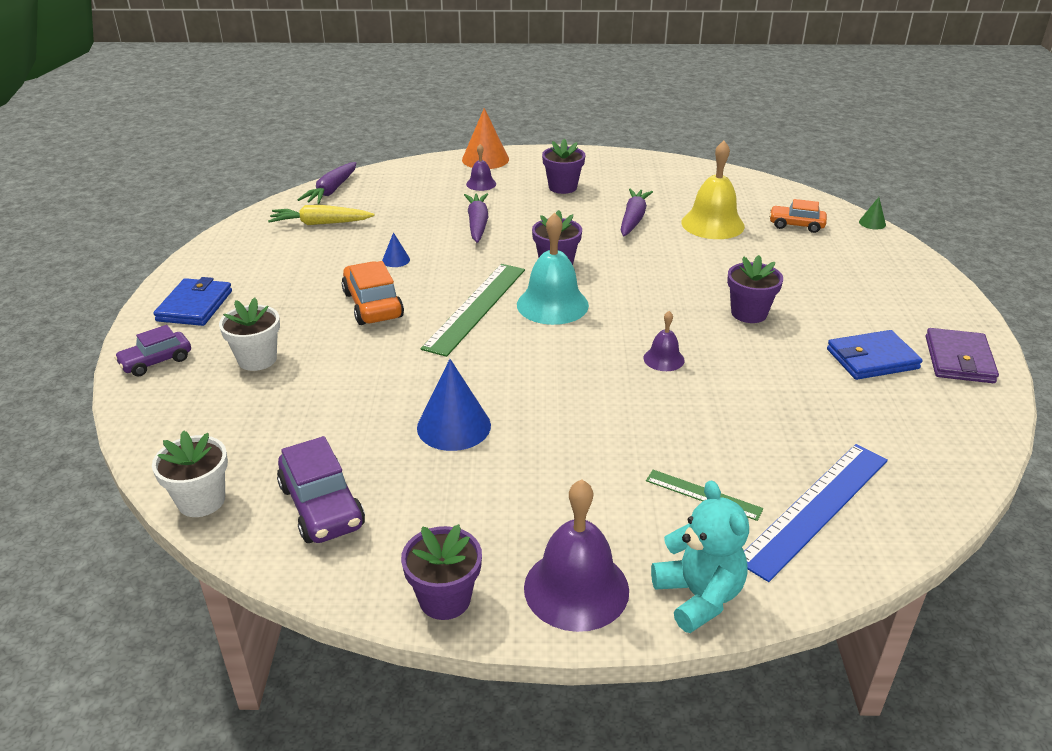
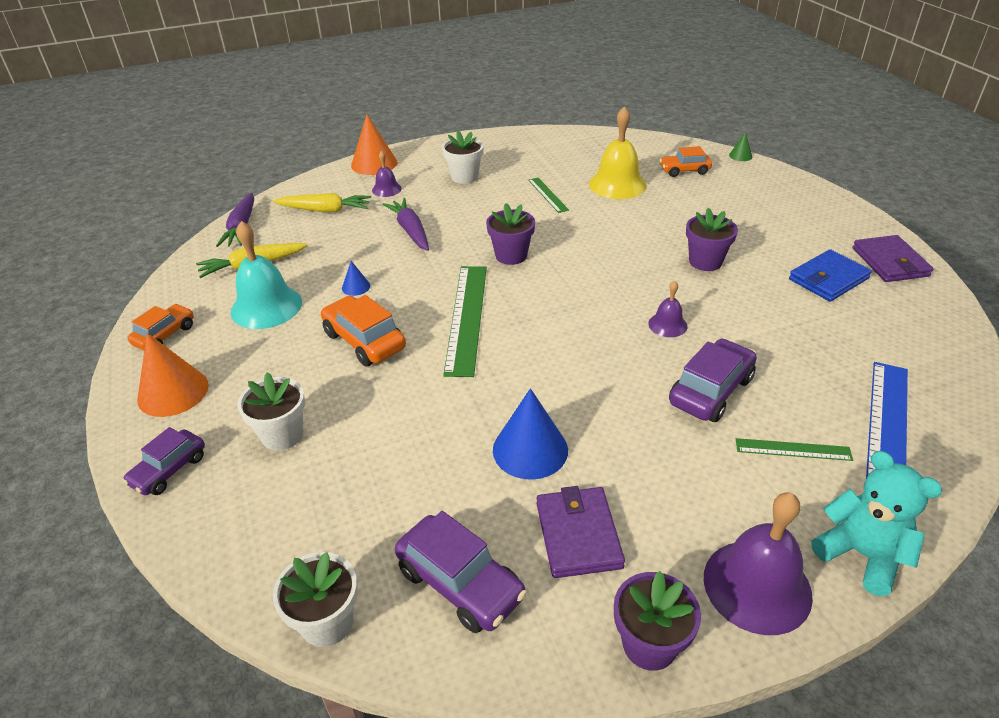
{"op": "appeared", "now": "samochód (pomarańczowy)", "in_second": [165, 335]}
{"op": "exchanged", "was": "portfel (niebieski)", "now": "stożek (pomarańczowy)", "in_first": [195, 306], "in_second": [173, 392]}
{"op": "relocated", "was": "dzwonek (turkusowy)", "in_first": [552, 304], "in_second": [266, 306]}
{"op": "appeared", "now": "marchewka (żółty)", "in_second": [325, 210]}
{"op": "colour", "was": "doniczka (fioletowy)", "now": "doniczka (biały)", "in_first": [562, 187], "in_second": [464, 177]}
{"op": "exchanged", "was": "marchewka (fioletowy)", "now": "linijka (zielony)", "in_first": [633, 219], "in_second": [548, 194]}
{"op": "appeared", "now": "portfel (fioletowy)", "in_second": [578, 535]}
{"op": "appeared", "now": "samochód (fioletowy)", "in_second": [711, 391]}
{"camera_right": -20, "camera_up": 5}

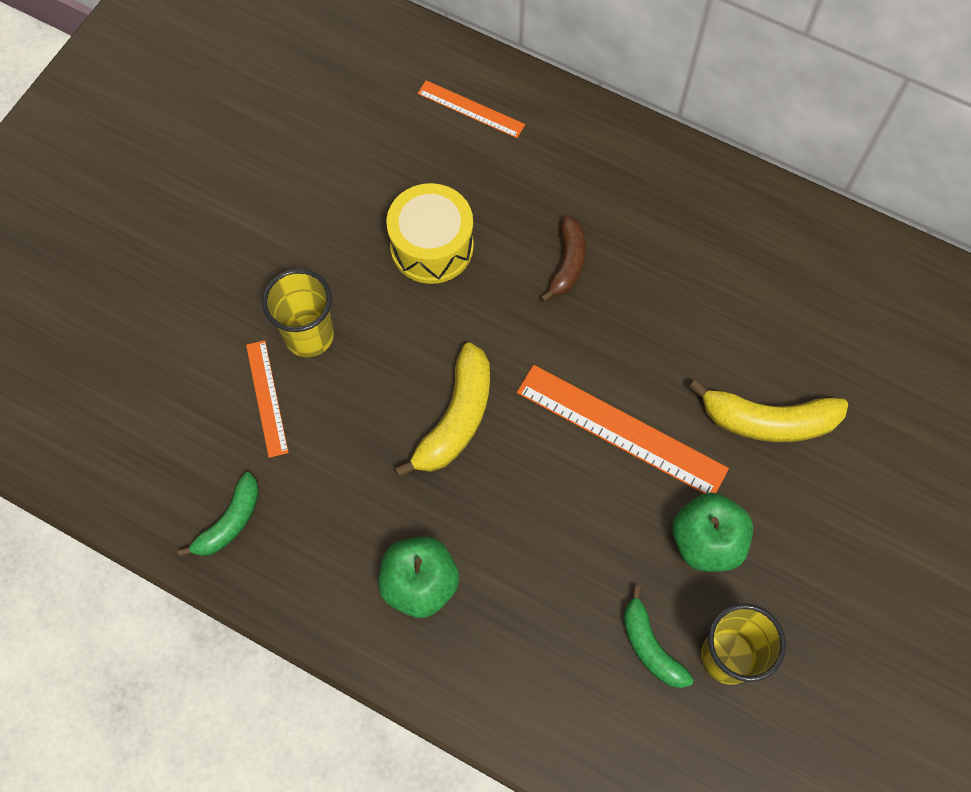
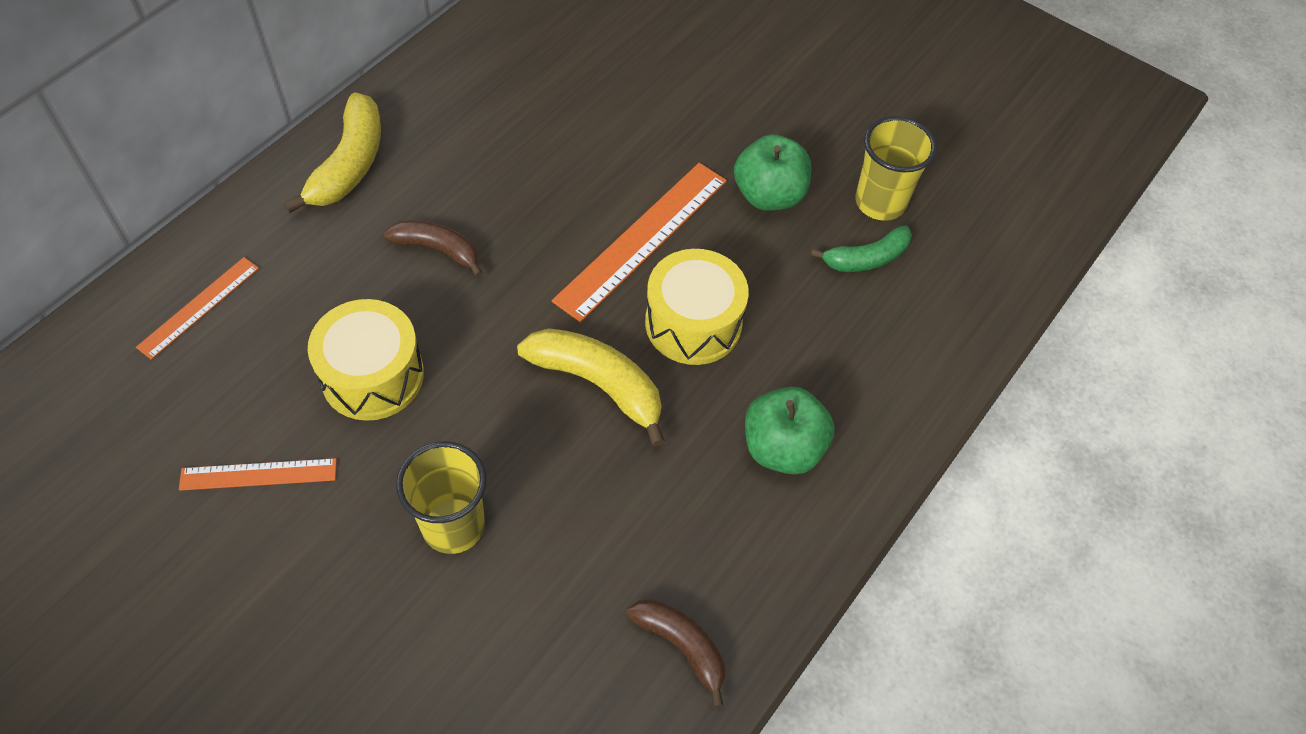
{"op": "relocated", "was": "linijka (pomarańczowy)", "in_first": [266, 398], "in_second": [258, 474]}
{"op": "relocated", "was": "banan (żółty)", "in_first": [768, 421], "in_second": [349, 164]}
{"op": "colour", "was": "banan (zielony)", "now": "banan (brązowy)", "in_first": [230, 522], "in_second": [681, 645]}
{"op": "appeared", "now": "bęben (żółty)", "in_second": [693, 323]}
{"camera_right": -85, "camera_up": -10}

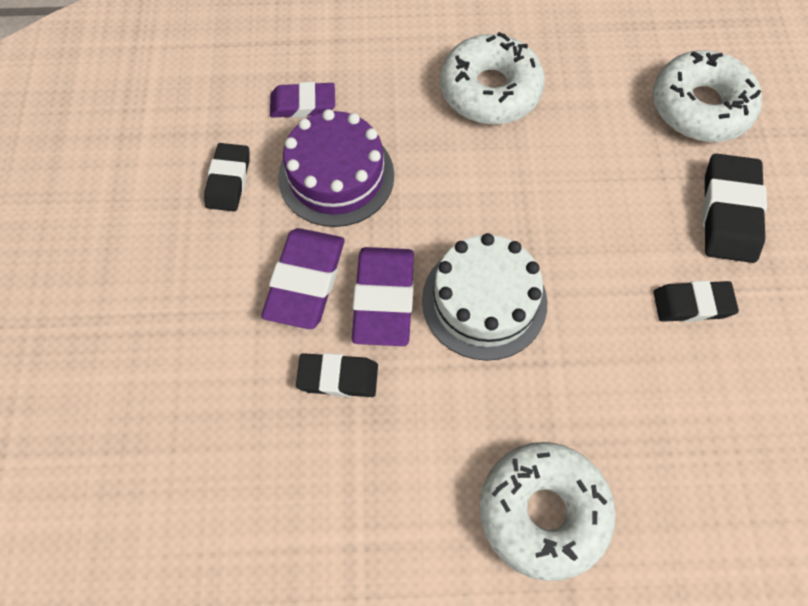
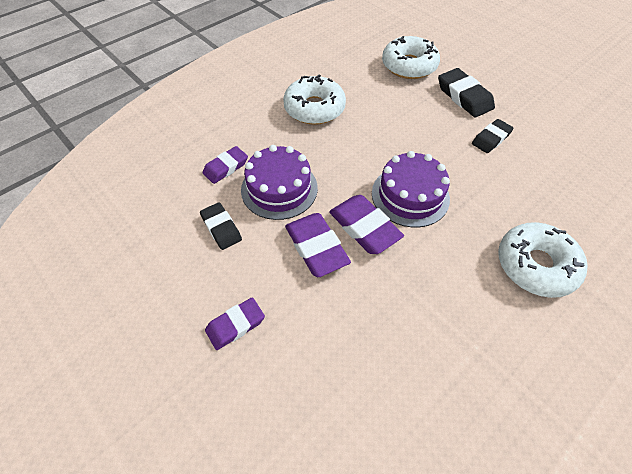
{"op": "appeared", "now": "gumka do mazania (fioletowy)", "in_second": [235, 325]}
{"op": "colour", "was": "tort (biały)", "now": "tort (fioletowy)", "in_first": [484, 301], "in_second": [410, 195]}
{"op": "missing", "was": "gumka do mazania (czarny)", "in_first": [338, 377]}
{"camera_right": -40, "camera_up": -10}

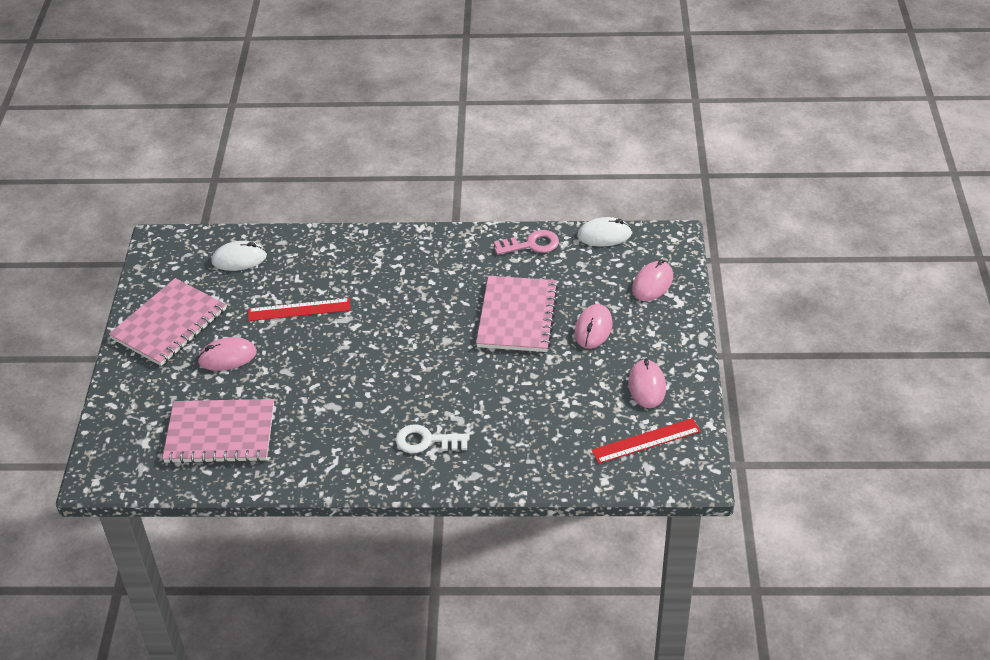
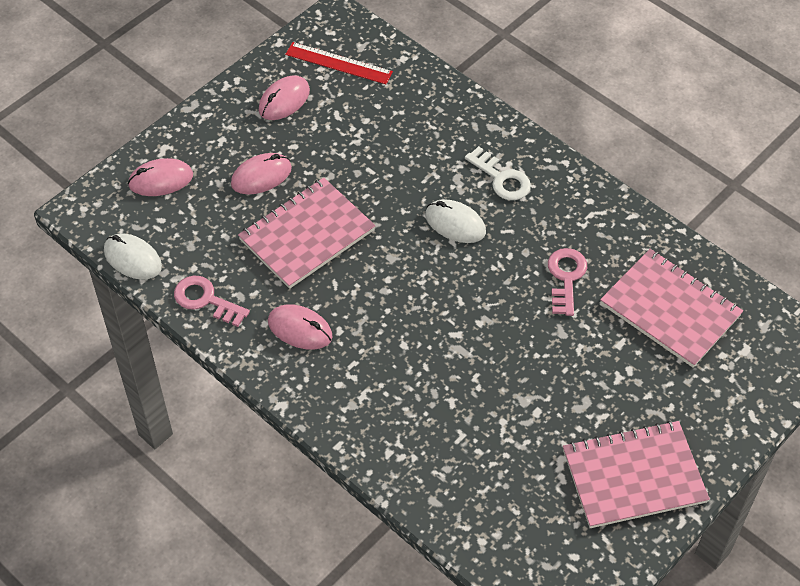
{"op": "relocated", "was": "myszka (różowy)", "in_first": [227, 357], "in_second": [300, 329]}
{"op": "relocated", "was": "myszka (biały)", "in_first": [239, 259], "in_second": [455, 224]}
{"op": "appeared", "now": "klucz (różowy)", "in_second": [566, 277]}
{"op": "missing", "was": "linijka (czerwony)", "in_first": [299, 310]}
{"camera_right": -140, "camera_up": 10}

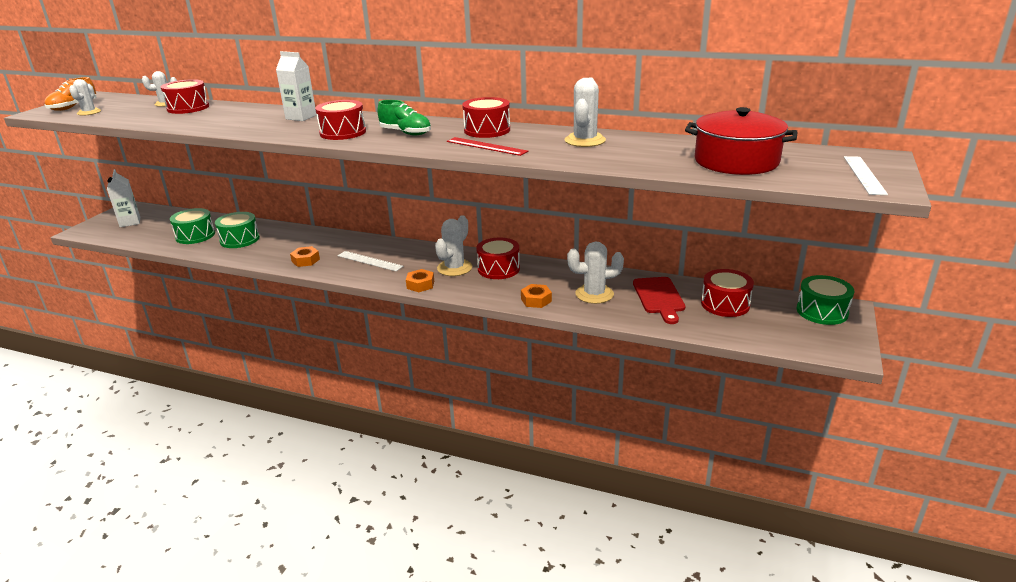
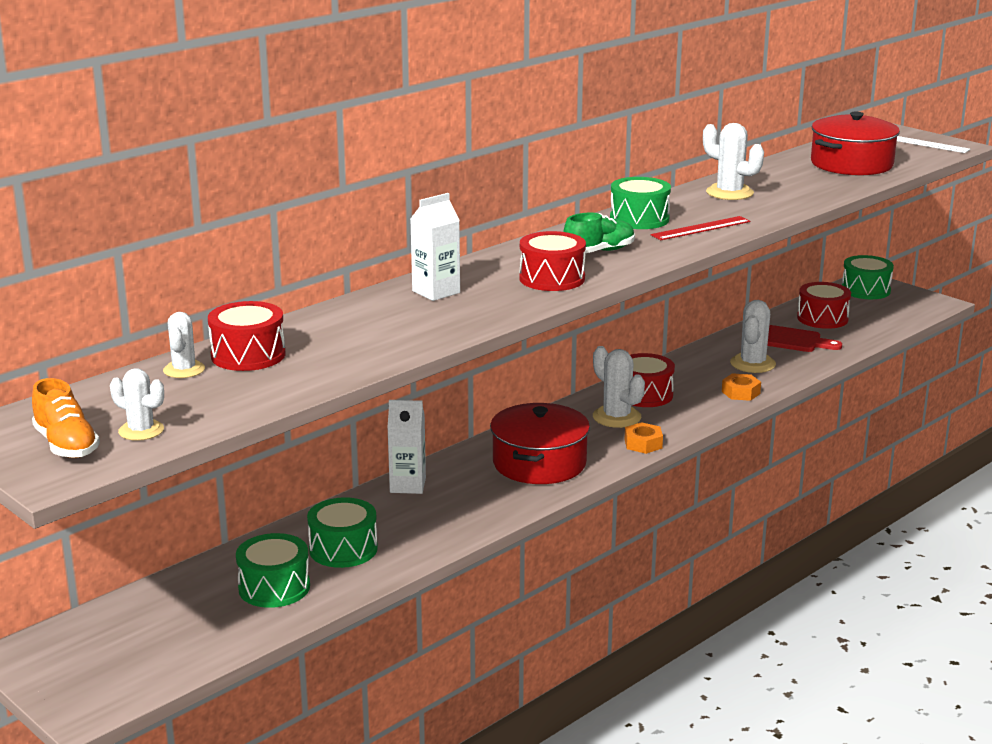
{"op": "relocated", "was": "karton mleka (biały)", "in_first": [130, 222], "in_second": [407, 485]}
{"op": "exchanged", "was": "linijka (biały)", "now": "garnek (czerwony)", "in_first": [370, 261], "in_second": [539, 463]}
{"op": "colour", "was": "bęben (czerwony)", "now": "bęben (zielony)", "in_first": [487, 130], "in_second": [639, 219]}
{"op": "missing", "was": "nakrętka (pomarańczowy)", "in_first": [305, 260]}
{"camera_right": -65, "camera_up": -5}

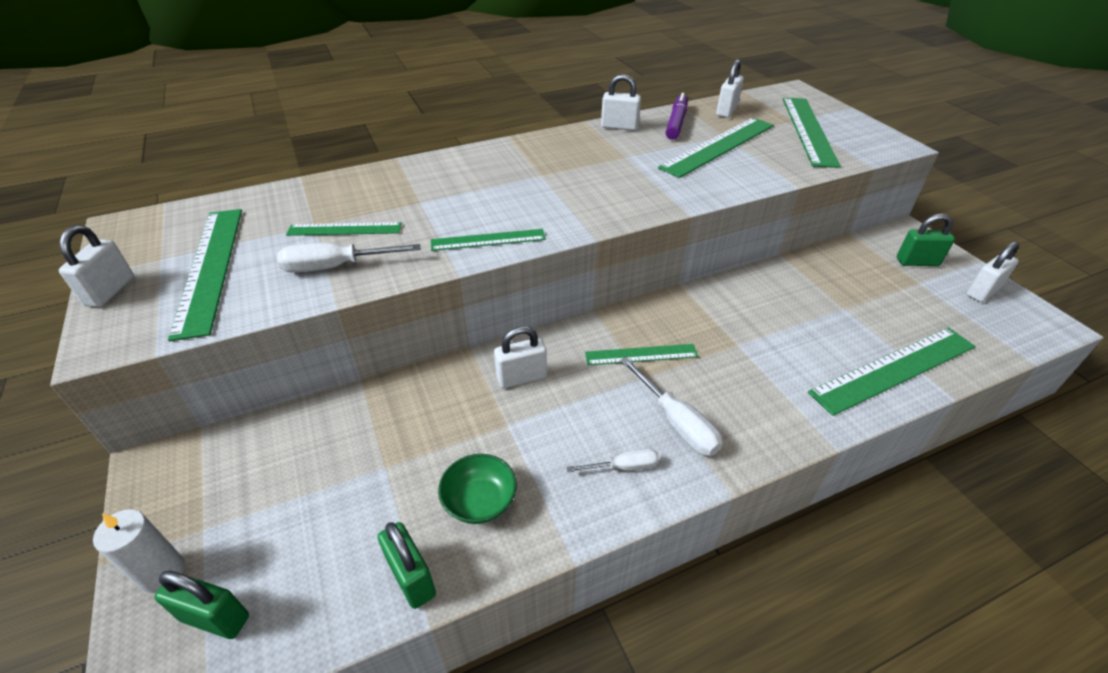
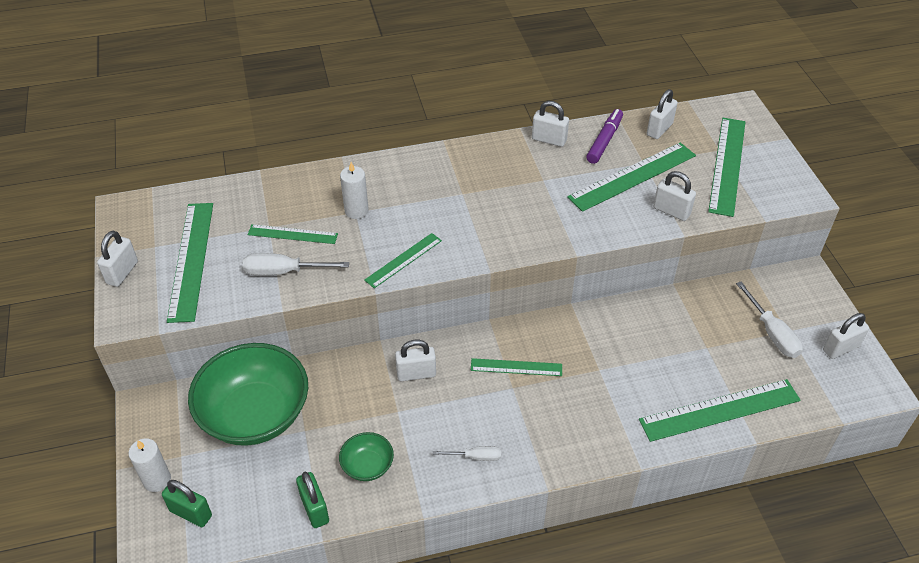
{"op": "appeared", "now": "miska (zielony)", "in_second": [255, 414]}
{"op": "appeared", "now": "świeca (biały)", "in_second": [356, 211]}
{"op": "spun", "was": "linijka (zielony)", "in_first": [488, 240], "in_second": [403, 260], "clockwise": -45}
{"op": "appeared", "now": "kłódka (biały)", "in_second": [671, 211]}
{"op": "relocated", "was": "śrubokręt (biały)", "in_first": [676, 422], "in_second": [772, 333]}
{"op": "missing", "was": "kłódka (zielony)", "in_first": [917, 262]}
{"camera_right": 10, "camera_up": 5}

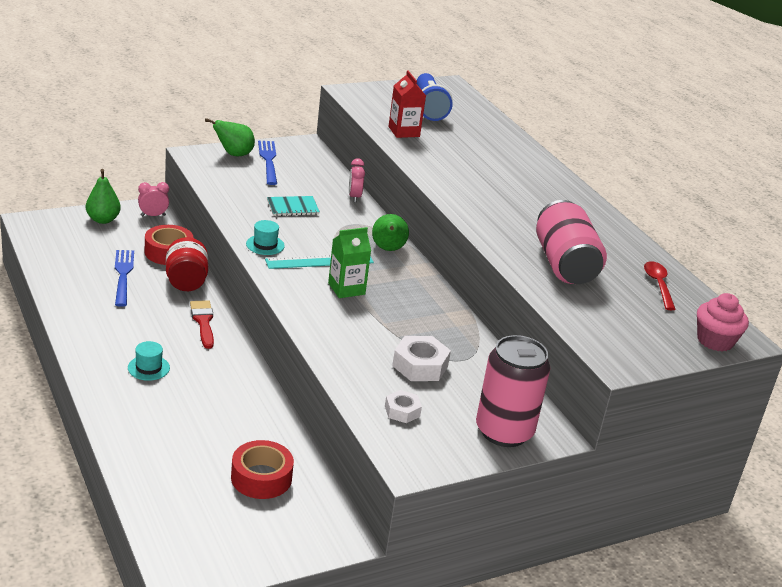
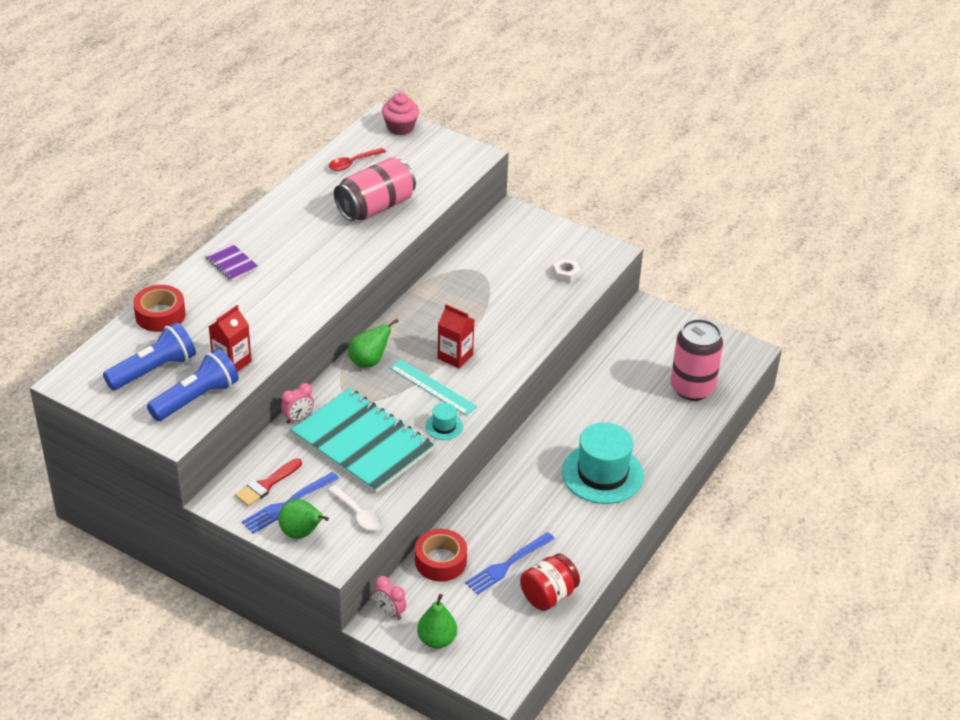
{"op": "relocated", "was": "taśma klejąca (czerwony)", "in_first": [261, 478], "in_second": [160, 315]}
{"op": "appeared", "now": "latarka (niebieski)", "in_second": [196, 398]}
{"op": "appeared", "now": "zeszyt (fioletowy)", "in_second": [231, 263]}
{"op": "relocated", "was": "pędzel (czerwony)", "in_first": [203, 322], "in_second": [266, 484]}
{"op": "size", "was": "zeszyt (turkusowy)", "in_first": [293, 207], "in_second": [362, 443], "ratio": 2.4}
{"op": "appeared", "now": "łyżka (biały)", "in_second": [358, 514]}
{"op": "colour", "was": "karton mleka (zielony)", "now": "karton mleka (czerwony)", "in_first": [346, 289], "in_second": [455, 356]}
{"op": "relocated", "was": "słoik (czerwony)", "in_first": [186, 282], "in_second": [548, 595]}
{"op": "size", "was": "kapelusz (turkusowy)", "in_first": [148, 368], "in_second": [602, 474], "ratio": 2.23}
{"op": "relocated", "was": "puszka (różowy)", "in_first": [504, 431], "in_second": [692, 388]}
{"op": "missing", "was": "nakrętka (biały)", "in_first": [420, 366]}
{"camera_right": -120, "camera_up": 10}

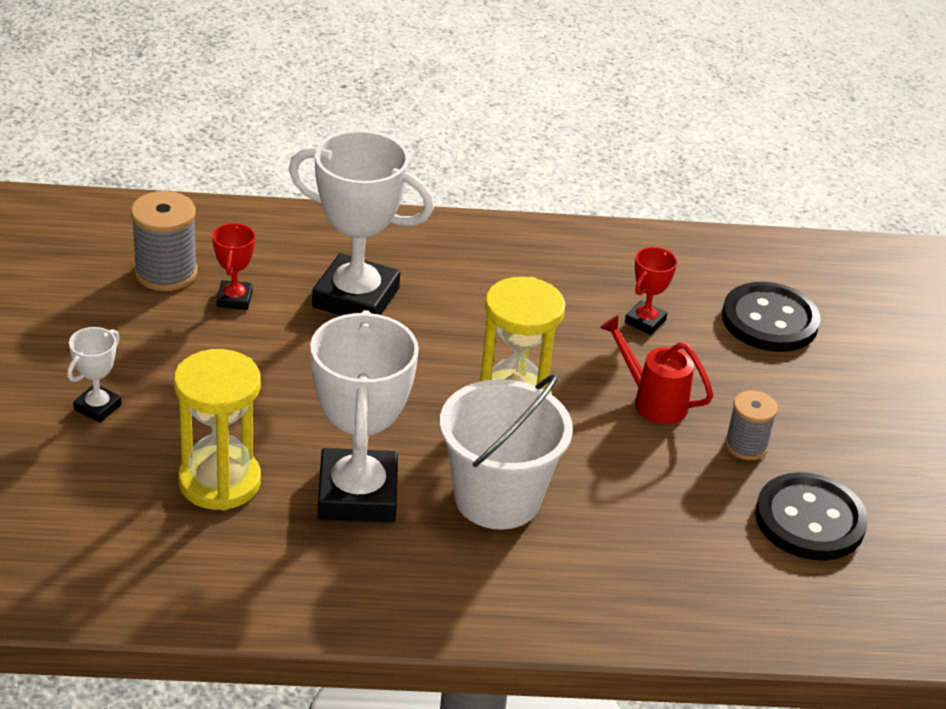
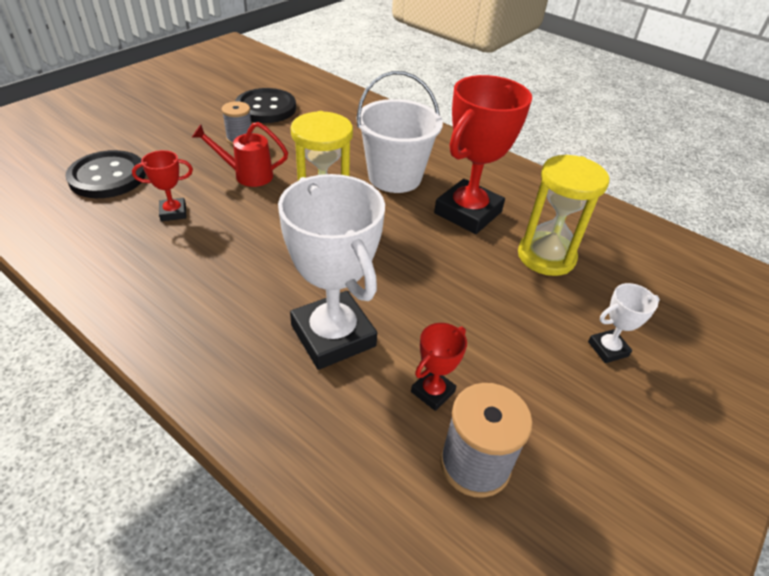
{"op": "spun", "was": "konewka (czerwony)", "in_first": [653, 401], "in_second": [247, 175], "clockwise": 105}
{"op": "colour", "was": "puchar (biały)", "now": "puchar (czerwony)", "in_first": [357, 494], "in_second": [468, 212]}
{"camera_right": -140, "camera_up": 5}

